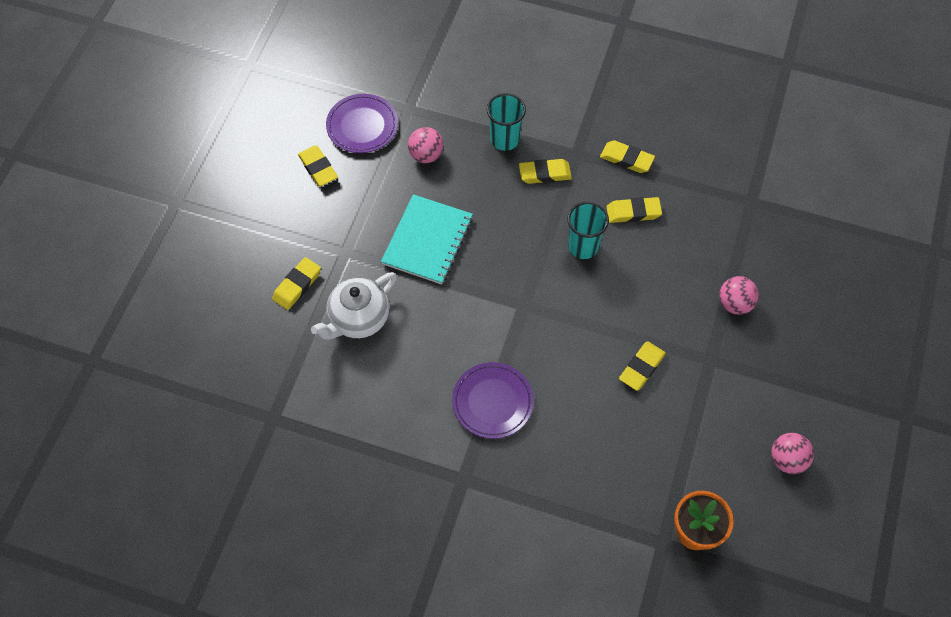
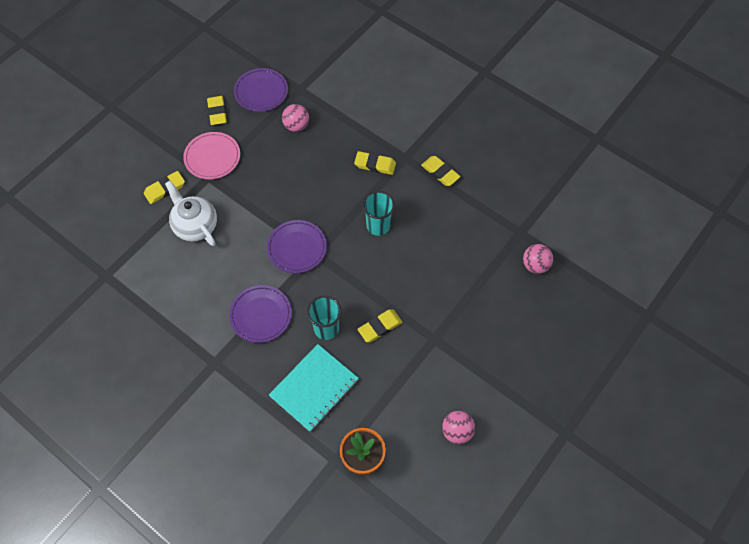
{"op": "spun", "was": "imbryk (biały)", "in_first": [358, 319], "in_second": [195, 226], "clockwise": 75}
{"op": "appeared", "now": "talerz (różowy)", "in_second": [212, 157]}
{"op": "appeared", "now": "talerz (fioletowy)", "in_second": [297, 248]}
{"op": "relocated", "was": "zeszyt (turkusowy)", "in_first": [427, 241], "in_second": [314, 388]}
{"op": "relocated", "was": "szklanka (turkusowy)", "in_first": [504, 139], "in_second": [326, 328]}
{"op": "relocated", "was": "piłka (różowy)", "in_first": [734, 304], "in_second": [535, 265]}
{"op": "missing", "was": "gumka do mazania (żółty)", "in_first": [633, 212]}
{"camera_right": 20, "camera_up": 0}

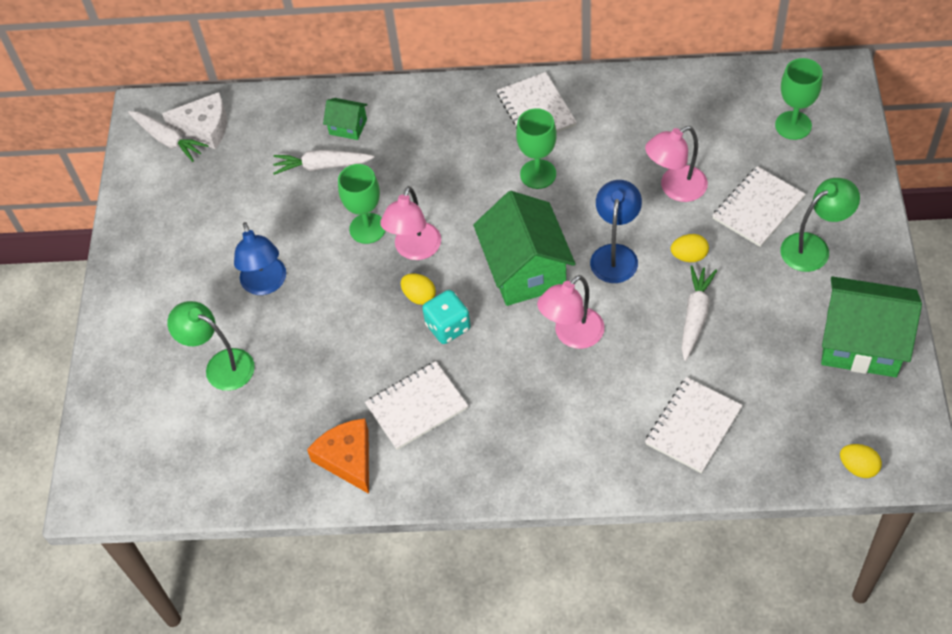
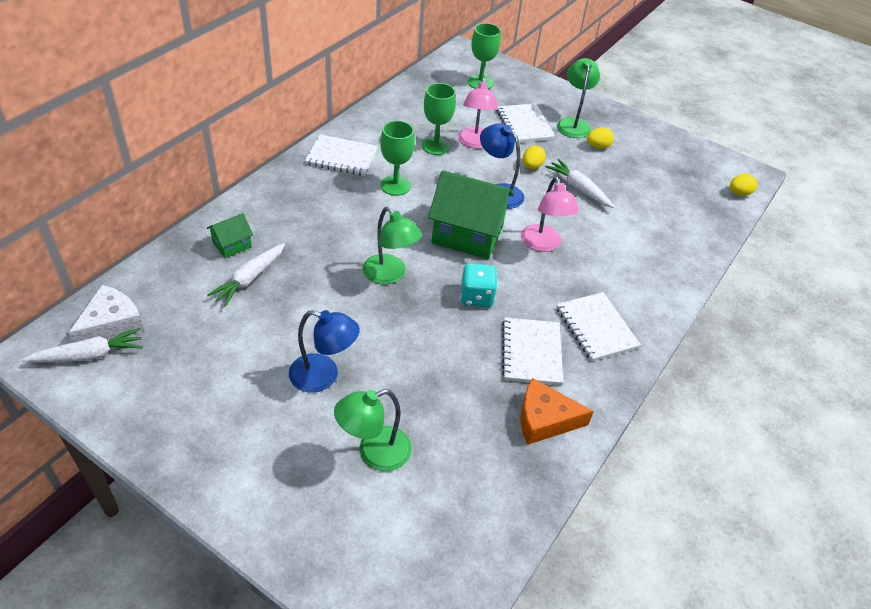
{"op": "colour", "was": "lampka (różowy)", "now": "lampka (zielony)", "in_first": [415, 250], "in_second": [389, 275]}
{"op": "relocated", "was": "kielich (zielony)", "in_first": [367, 228], "in_second": [435, 146]}
{"op": "relocated", "was": "zeszyt (biały)", "in_first": [693, 426], "in_second": [596, 328]}
{"op": "relocated", "was": "jajko (żółty)", "in_first": [419, 296], "in_second": [598, 147]}
{"op": "missing", "was": "domek (zielony)", "in_first": [861, 343]}
{"camera_right": -65, "camera_up": -10}

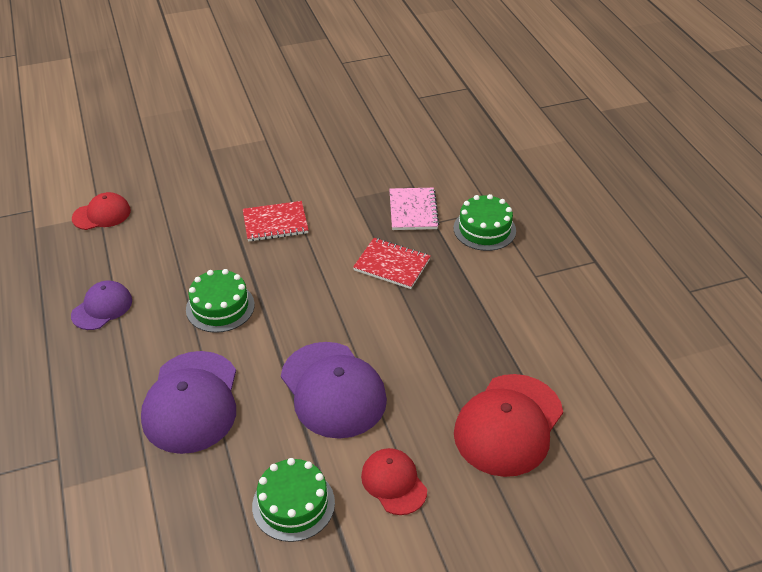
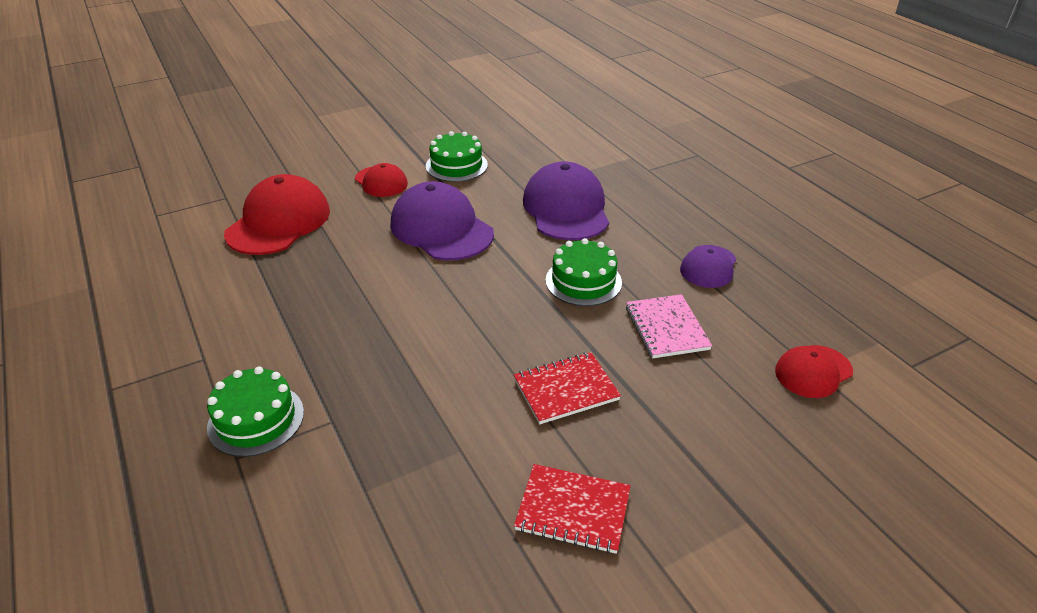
{"op": "relocated", "was": "zeszyt (czerwony)", "in_first": [392, 265], "in_second": [573, 510]}
{"op": "relocated", "was": "zeszyt (różowy)", "in_first": [413, 210], "in_second": [666, 328]}
{"camera_right": 170, "camera_up": -5}

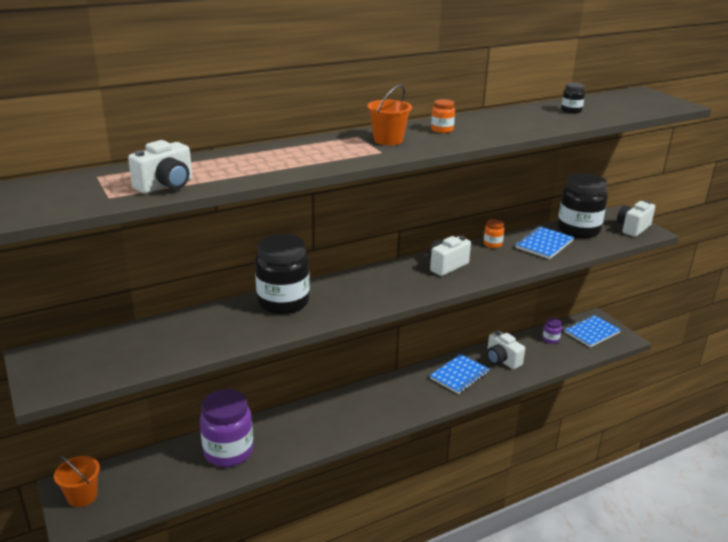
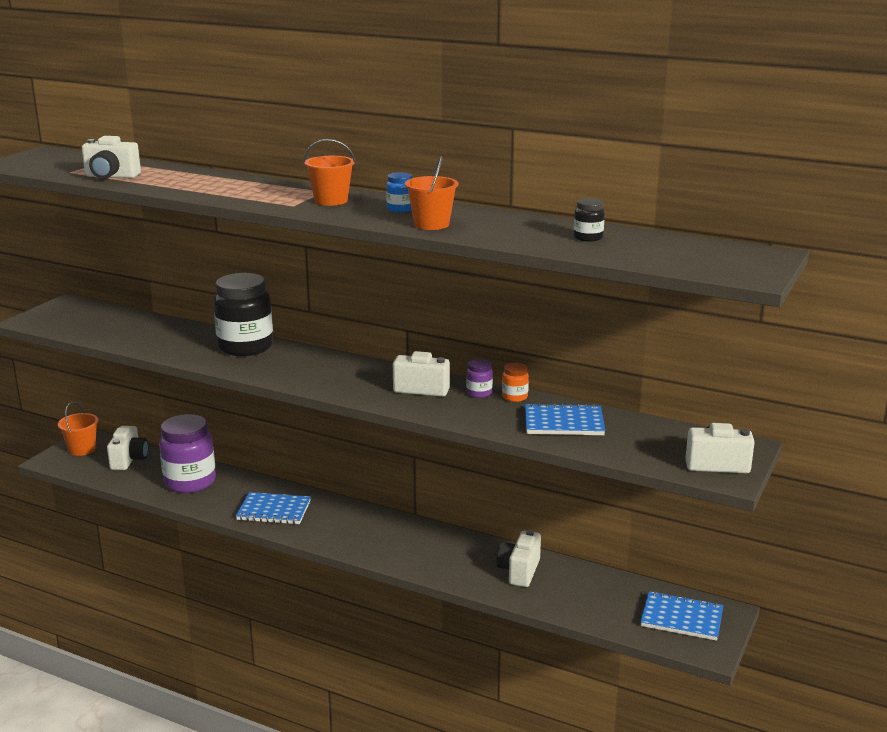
{"op": "appeared", "now": "aparat fotograficzny (biały)", "in_second": [129, 460]}
{"op": "relocated", "was": "zeszyt (niebieski)", "in_first": [459, 375], "in_second": [274, 511]}
{"op": "colour", "was": "słoik (pomarańczowy)", "now": "słoik (niebieski)", "in_first": [442, 130], "in_second": [400, 209]}
{"op": "appeared", "now": "wiadro (pomarańczowy)", "in_second": [431, 224]}
{"op": "relocated", "was": "słoik (fioletowy)", "in_first": [550, 339], "in_second": [479, 393]}
{"op": "missing", "was": "słoik (czarny)", "in_first": [578, 230]}
{"camera_right": 55, "camera_up": -5}

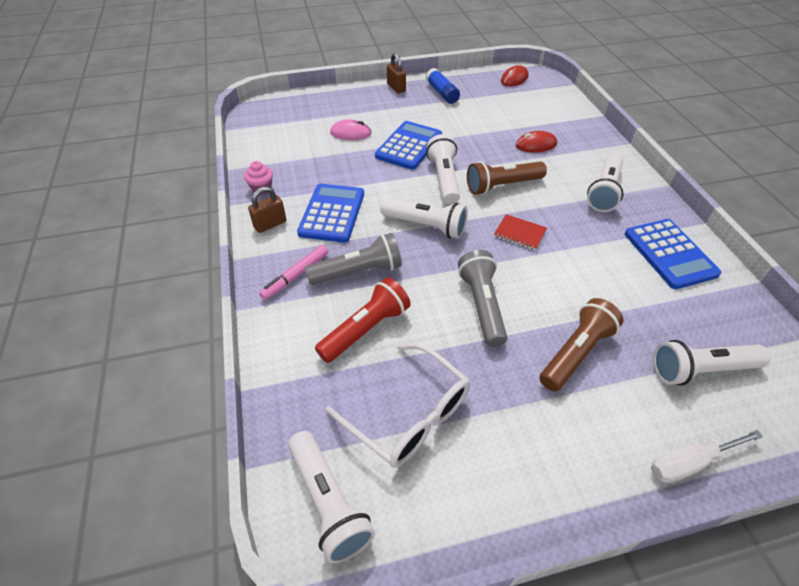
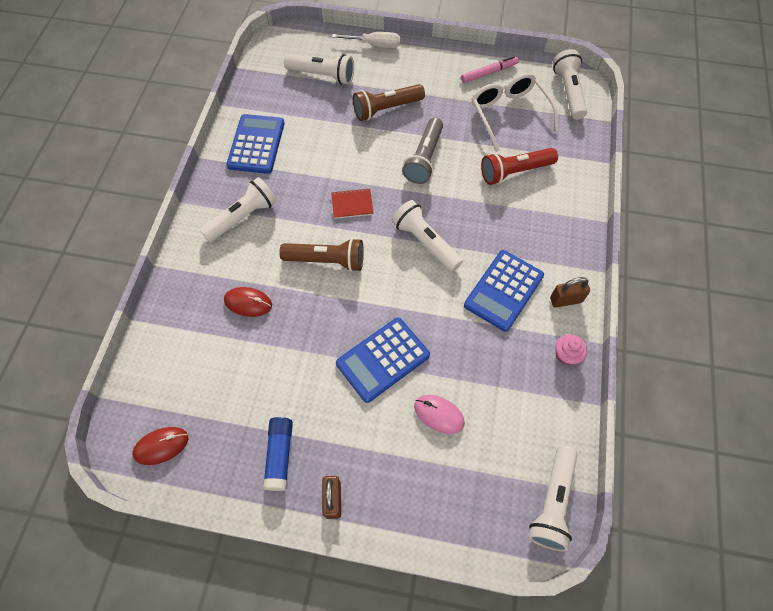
{"op": "spun", "was": "zeszyt (czerwony)", "in_first": [520, 233], "in_second": [352, 204], "clockwise": -60}
{"op": "relocated", "was": "flamaster (różowy)", "in_first": [296, 276], "in_second": [489, 73]}
{"op": "relocated", "was": "latarka (biały)", "in_first": [444, 179], "in_second": [552, 502]}
{"op": "missing", "was": "latarka (szary)", "in_first": [358, 272]}
{"camera_right": -155, "camera_up": 15}

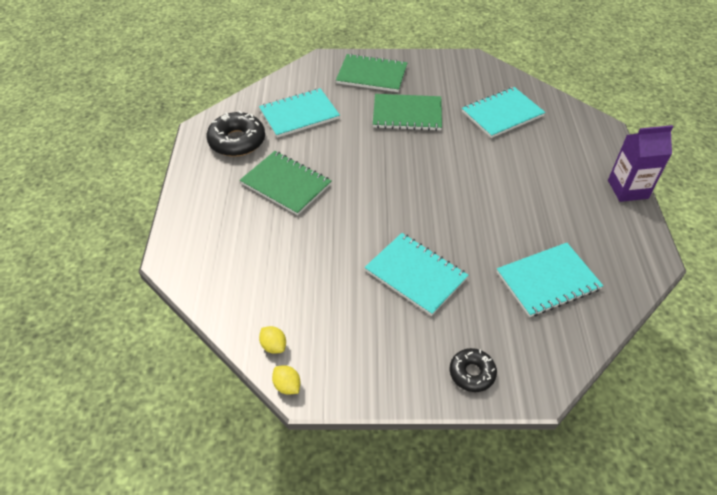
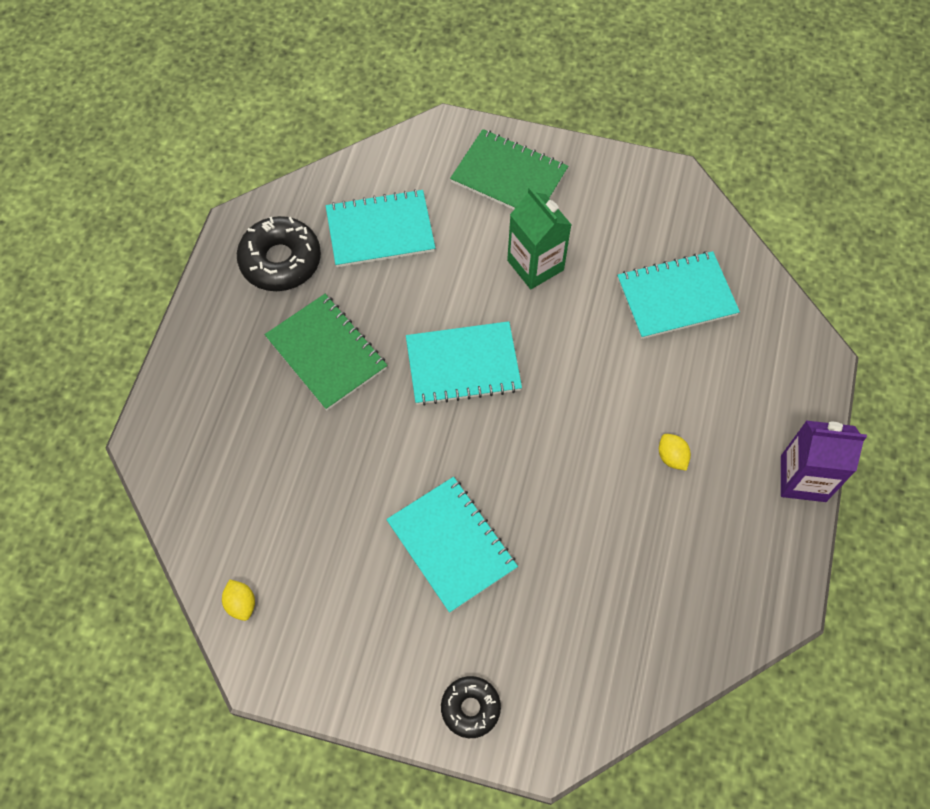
{"op": "relocated", "was": "zeszyt (turkusowy)", "in_first": [548, 281], "in_second": [463, 365]}
{"op": "exchanged", "was": "zeszyt (zielony)", "now": "karton mleka (zielony)", "in_first": [407, 114], "in_second": [535, 265]}
{"op": "relocated", "was": "cytryna (żółty)", "in_first": [287, 386], "in_second": [671, 457]}
{"camera_right": 15, "camera_up": 15}

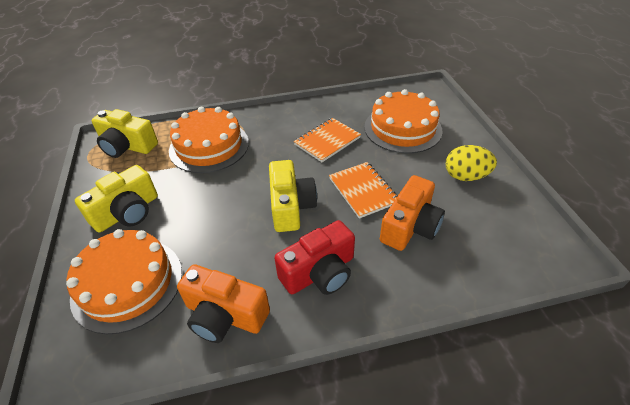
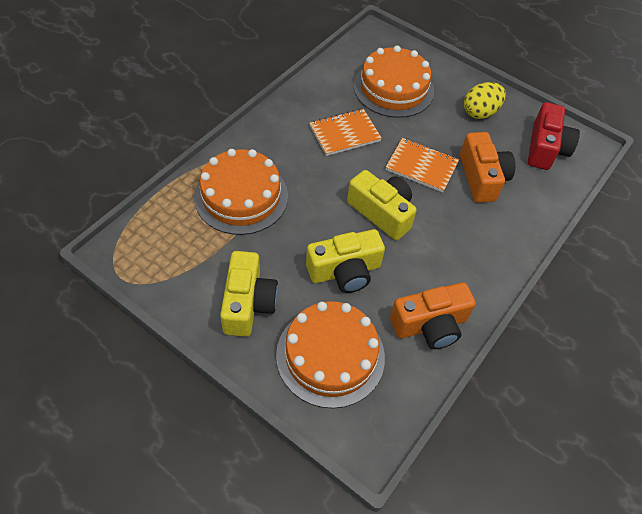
{"op": "relocated", "was": "aparat fotograficzny (żółty)", "in_first": [127, 146], "in_second": [345, 271]}
{"op": "spun", "was": "zeszyt (pomarańczowy)", "in_first": [327, 141], "in_second": [344, 134], "clockwise": 60}
{"op": "relocated", "was": "aparat fotograficzny (czerwony)", "in_first": [319, 272], "in_second": [545, 148]}
{"camera_right": -45, "camera_up": 10}

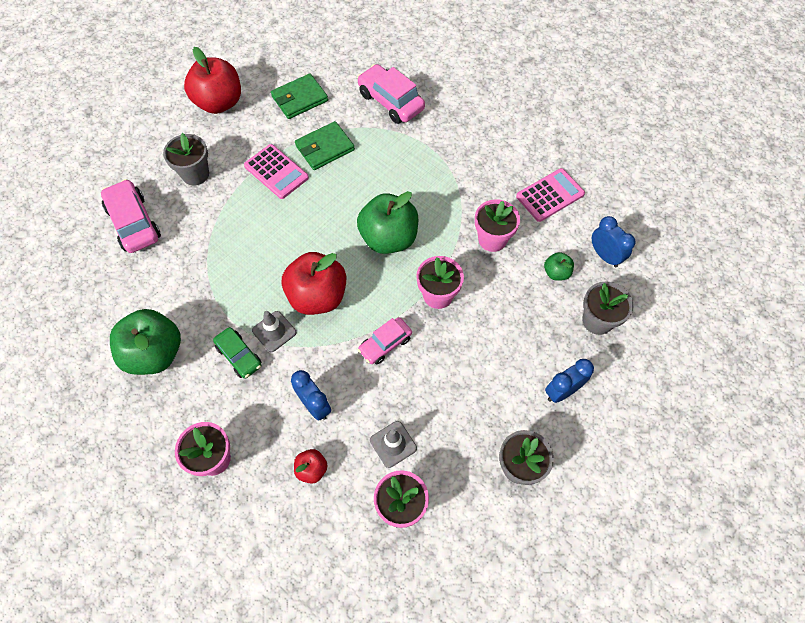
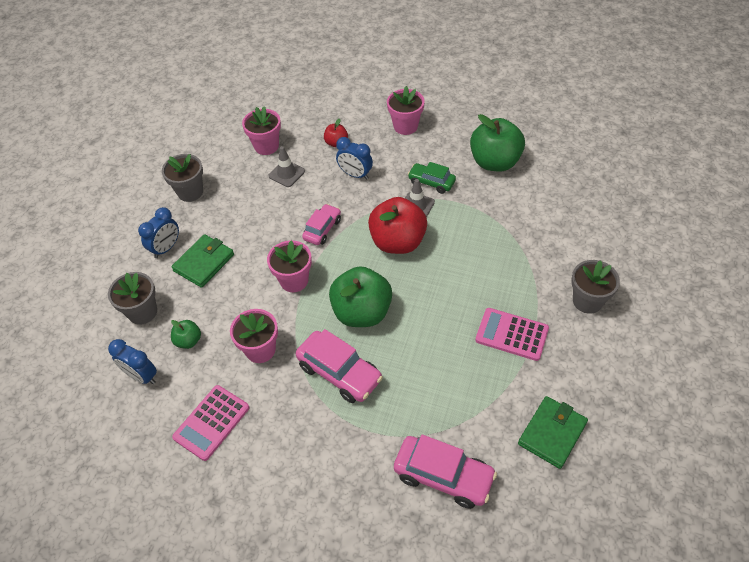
{"op": "relocated", "was": "portfel (zielony)", "in_first": [325, 148], "in_second": [204, 263]}
{"op": "relocated", "was": "samochód (różowy)", "in_first": [134, 223], "in_second": [339, 372]}
{"op": "missing", "was": "jabłko (czerwony)", "in_first": [219, 103]}
{"camera_right": 160, "camera_up": -10}

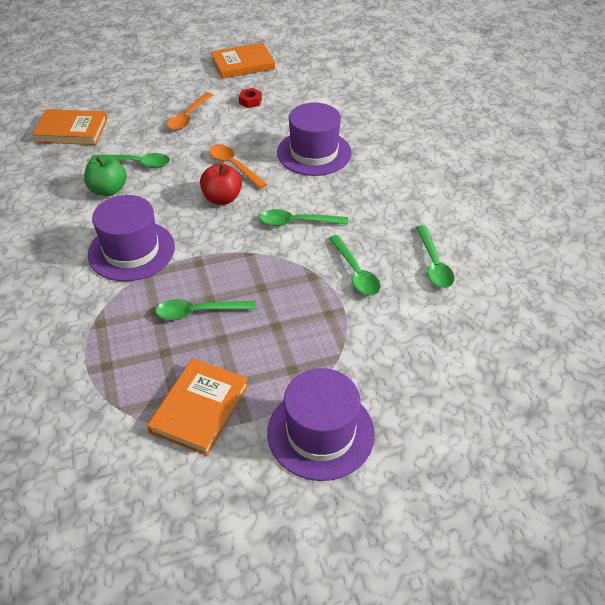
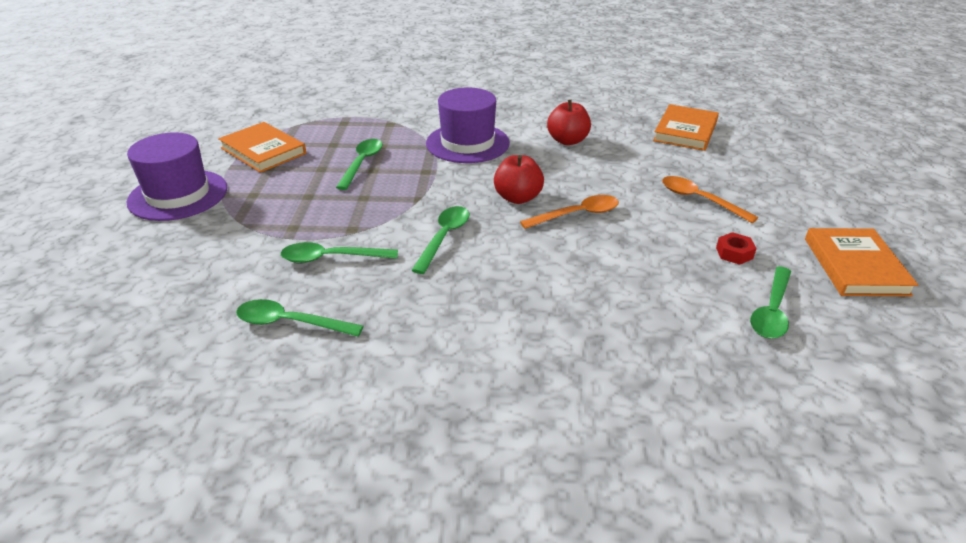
{"op": "colour", "was": "jabłko (zielony)", "now": "jabłko (czerwony)", "in_first": [108, 190], "in_second": [567, 141]}
{"op": "relocated", "was": "łyżka (zielony)", "in_first": [137, 163], "in_second": [771, 311]}
{"op": "missing", "was": "kapelusz (fioletowy)", "in_first": [314, 153]}
{"camera_right": 110, "camera_up": -10}

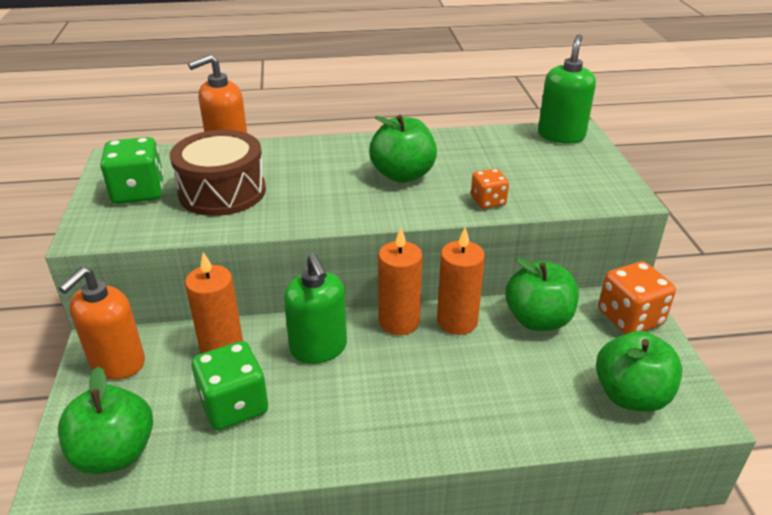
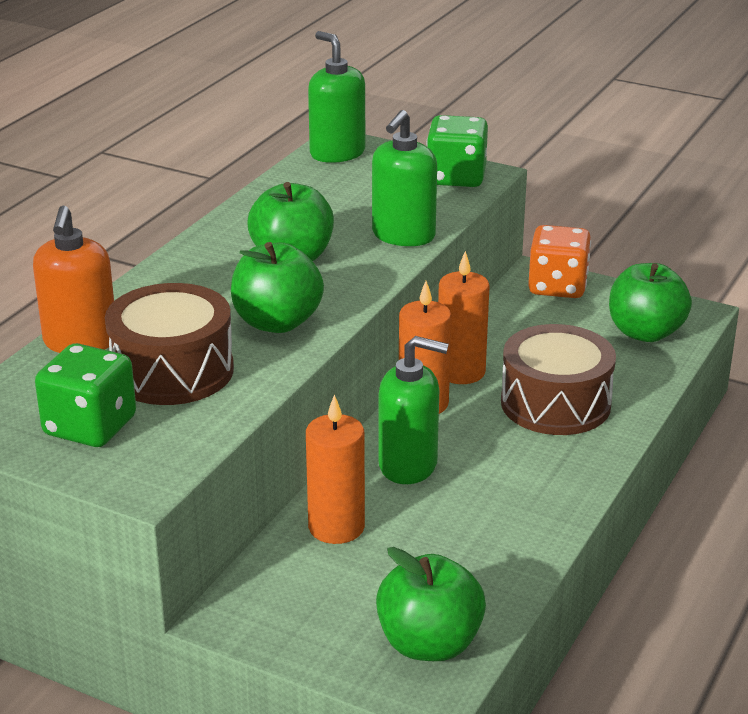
{"op": "relocated", "was": "jabłko (zielony)", "in_first": [538, 320], "in_second": [277, 322]}
{"op": "exchanged", "was": "kostka do gry (pomarańczowy)", "now": "dozownik mydła (zielony)", "in_first": [488, 201], "in_second": [403, 236]}
{"op": "relocated", "was": "kostka do gry (zielony)", "in_first": [234, 405], "in_second": [456, 177]}
{"op": "appeared", "now": "bęben (brązowy)", "in_second": [555, 403]}
{"op": "missing", "was": "dozownik mydła (pomarańczowy)", "in_first": [117, 363]}
{"camera_right": -55, "camera_up": -5}

